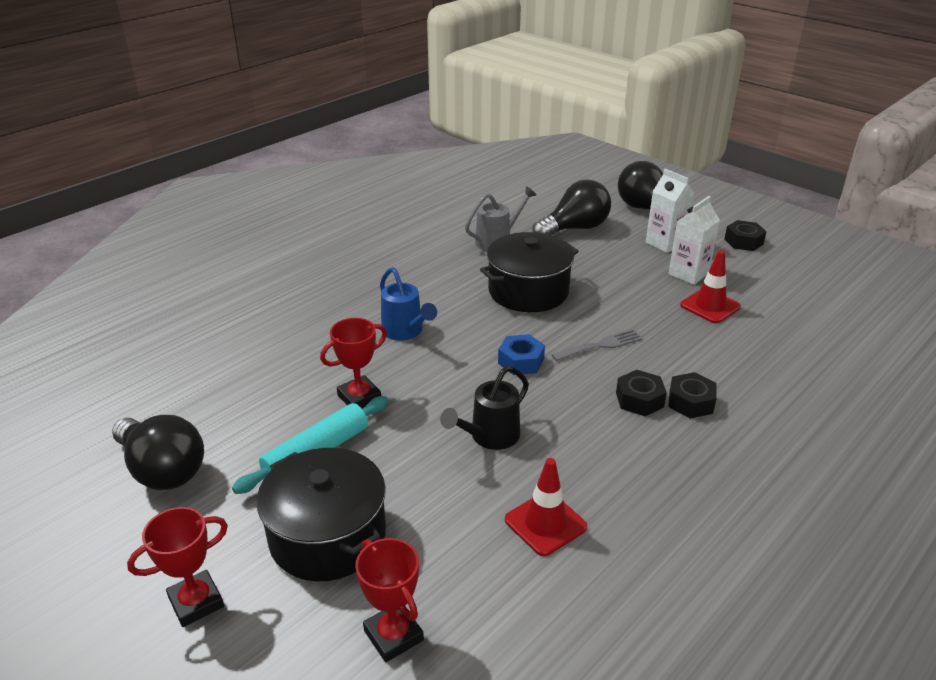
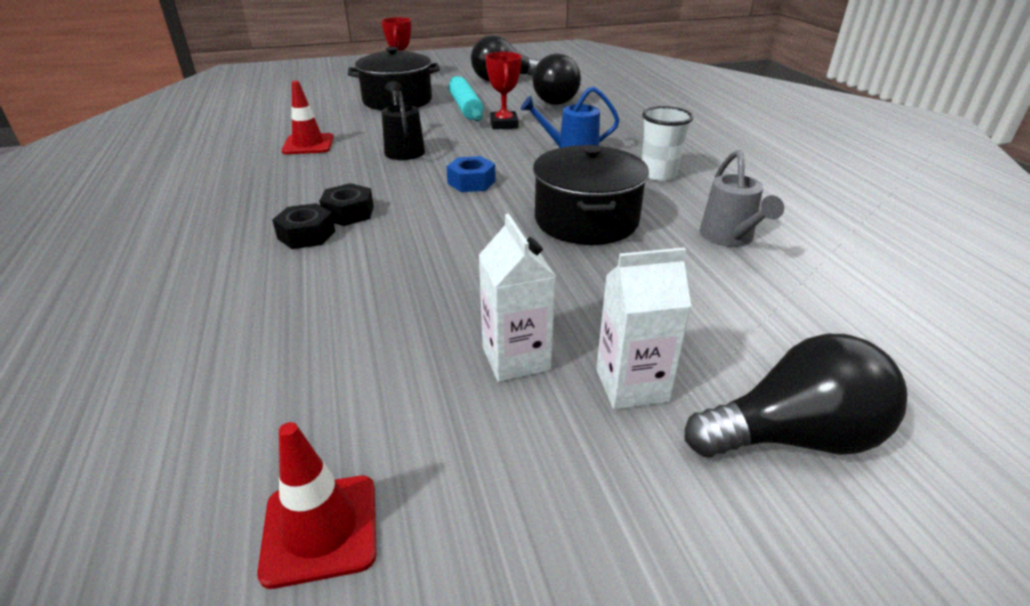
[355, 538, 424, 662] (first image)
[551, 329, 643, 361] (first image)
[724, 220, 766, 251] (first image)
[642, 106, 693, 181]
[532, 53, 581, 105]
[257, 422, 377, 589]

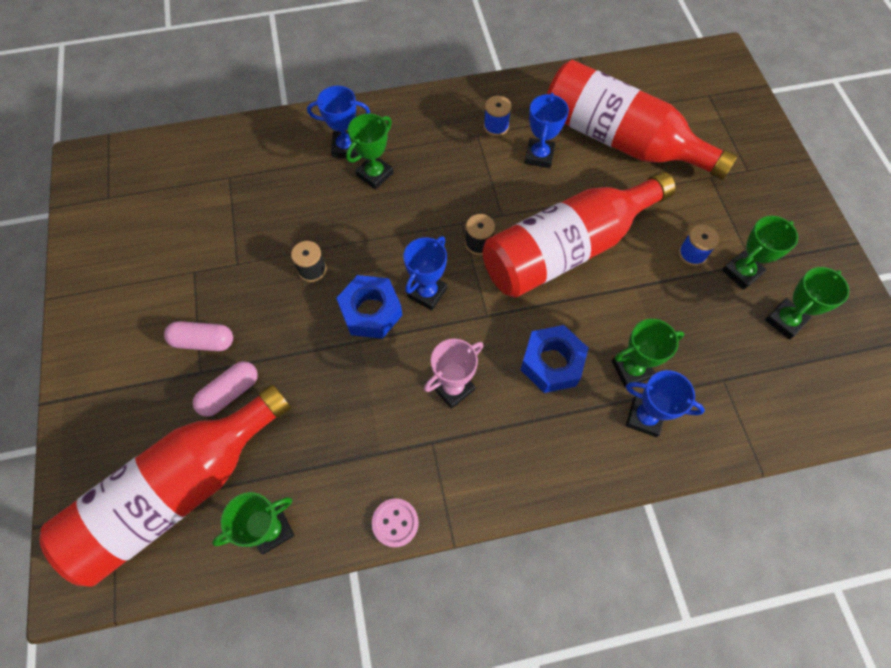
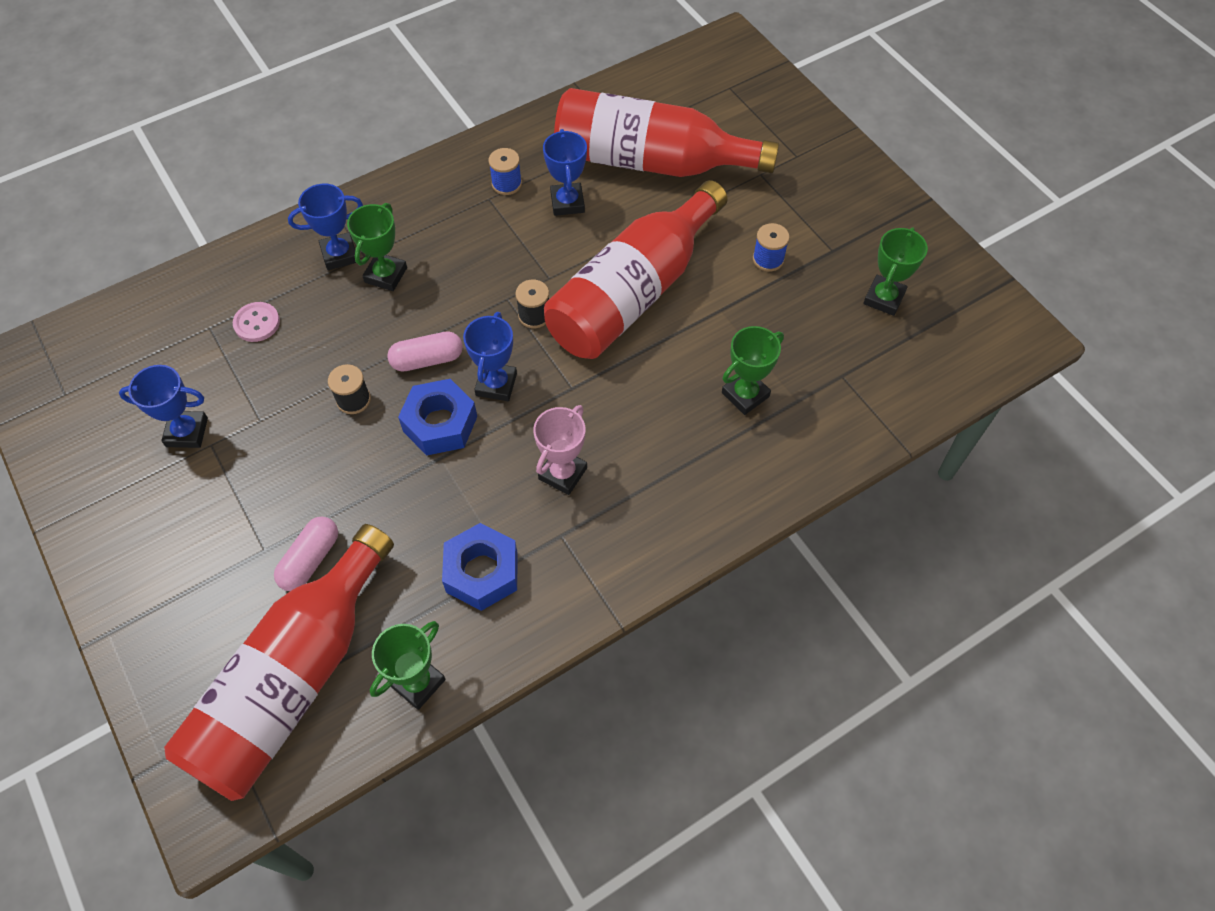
[722, 216, 798, 290] (first image)
[387, 331, 463, 372]
[233, 302, 280, 342]
[442, 523, 518, 611]
[119, 365, 208, 448]

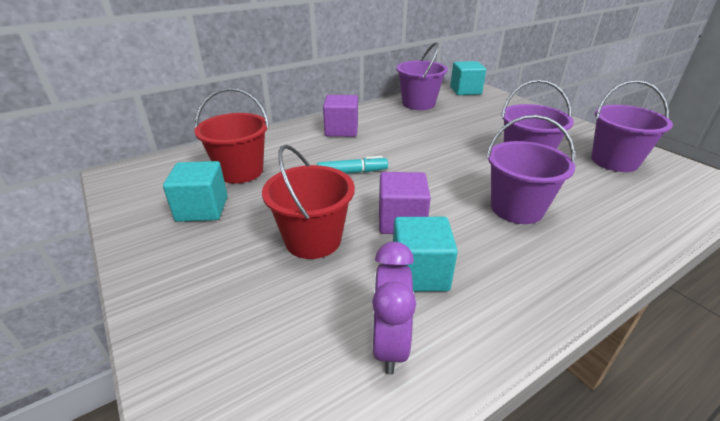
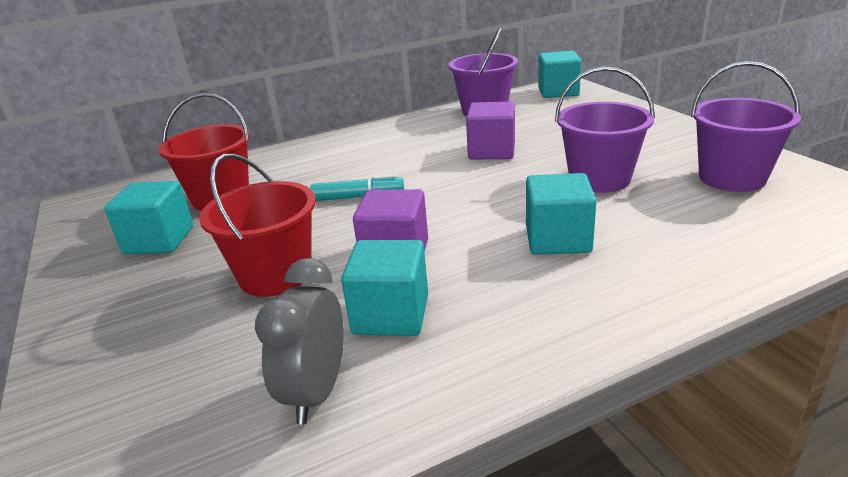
[466, 101, 515, 160]
[526, 173, 597, 255]
[255, 258, 344, 425]

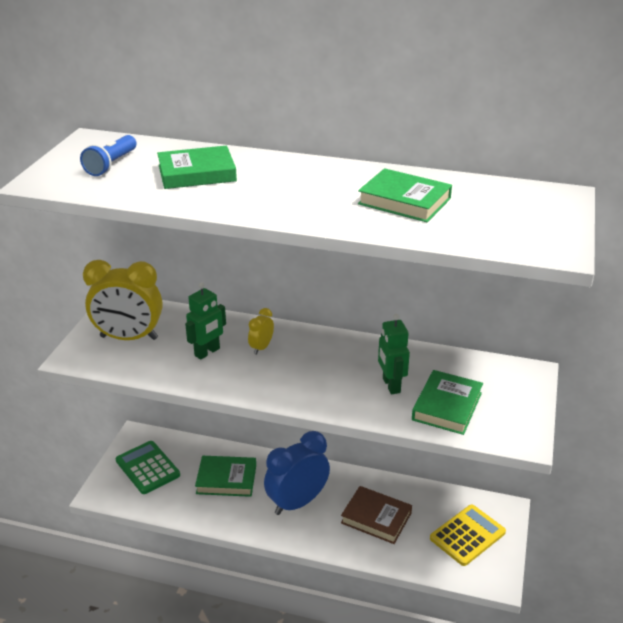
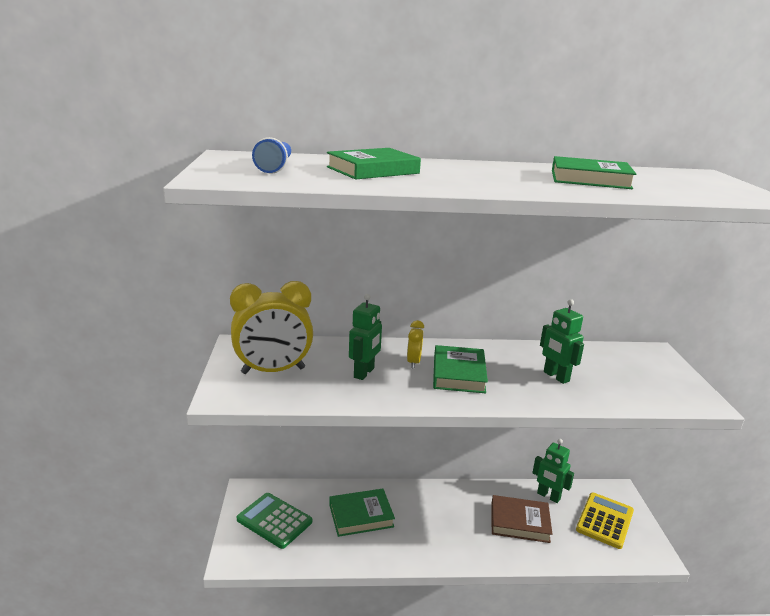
[264, 431, 330, 515] (first image)
[532, 439, 574, 503]
[433, 345, 488, 393]

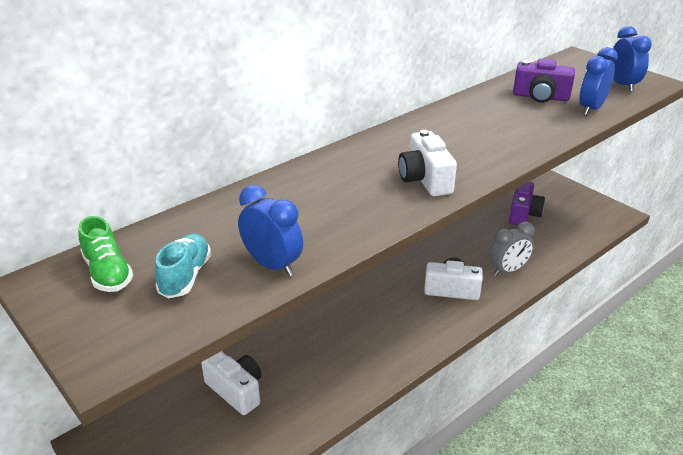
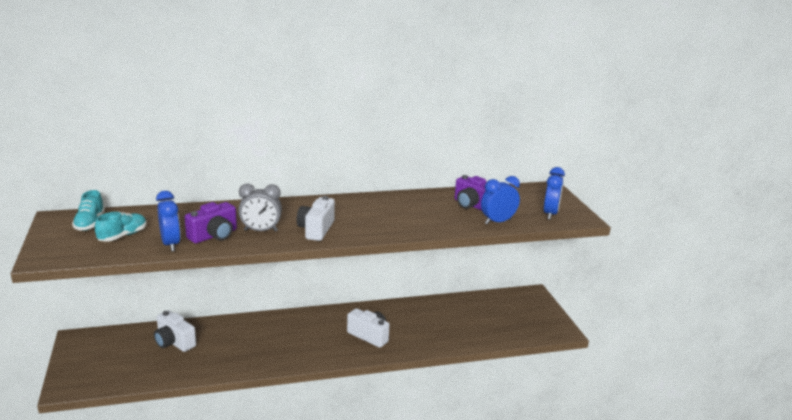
[238, 184, 282, 232]
[185, 202, 237, 243]
[72, 190, 105, 231]
[154, 310, 196, 352]

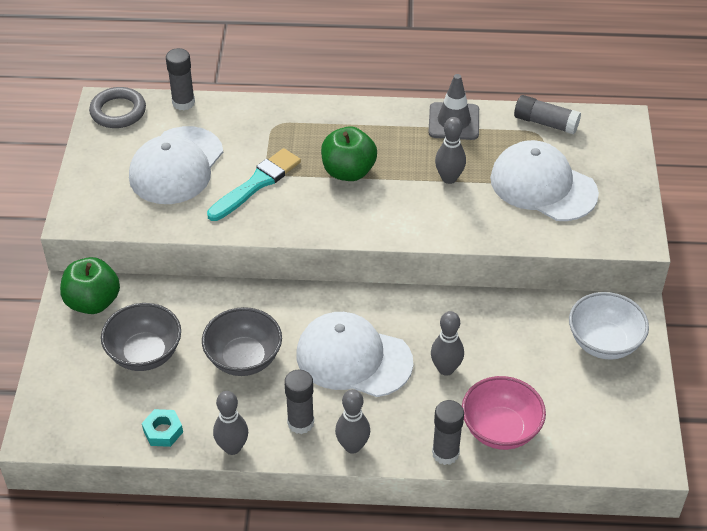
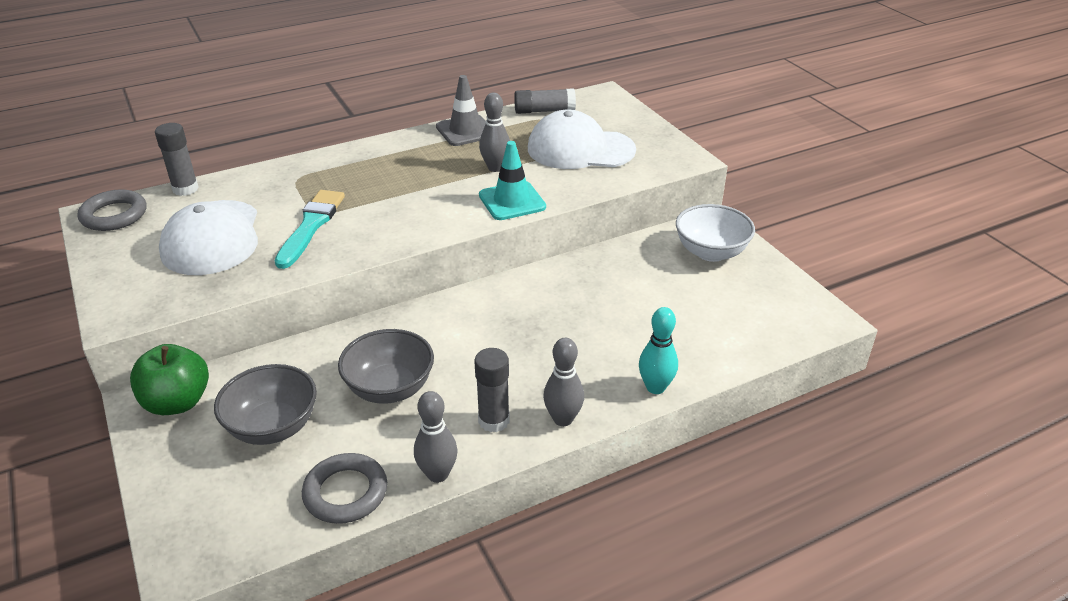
[296, 312, 413, 397] (first image)
[321, 127, 377, 181] (first image)
[431, 311, 464, 376] (first image)
[462, 376, 546, 450] (first image)
[479, 141, 546, 220]
[302, 453, 387, 524]
[639, 307, 678, 394]

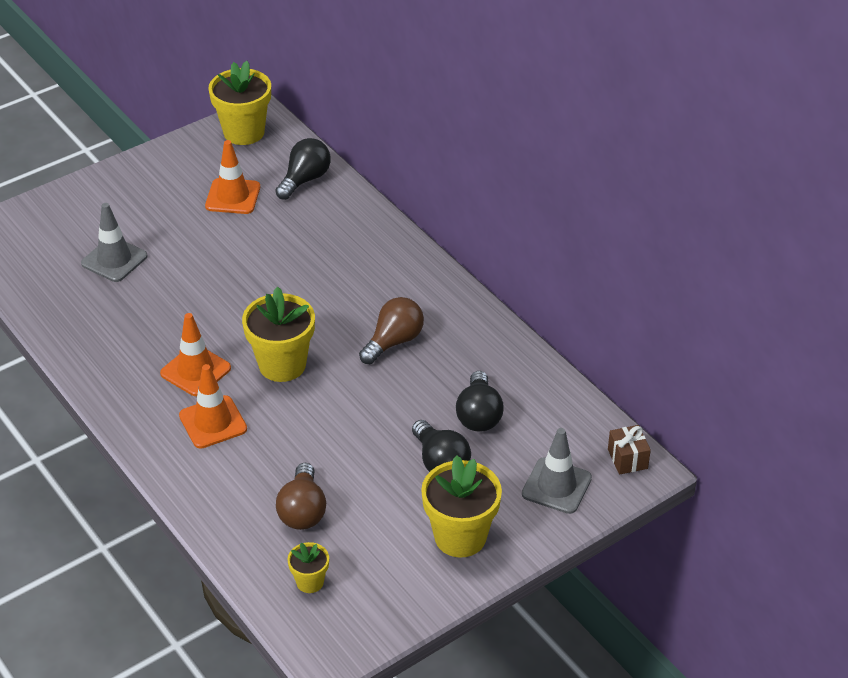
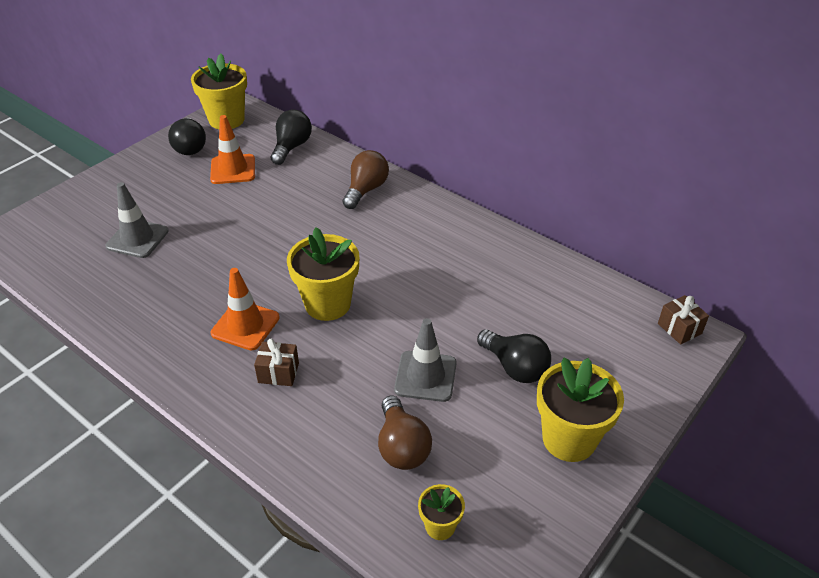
[342, 150, 389, 209]
[168, 118, 206, 155]
[394, 318, 457, 402]
[254, 338, 299, 386]

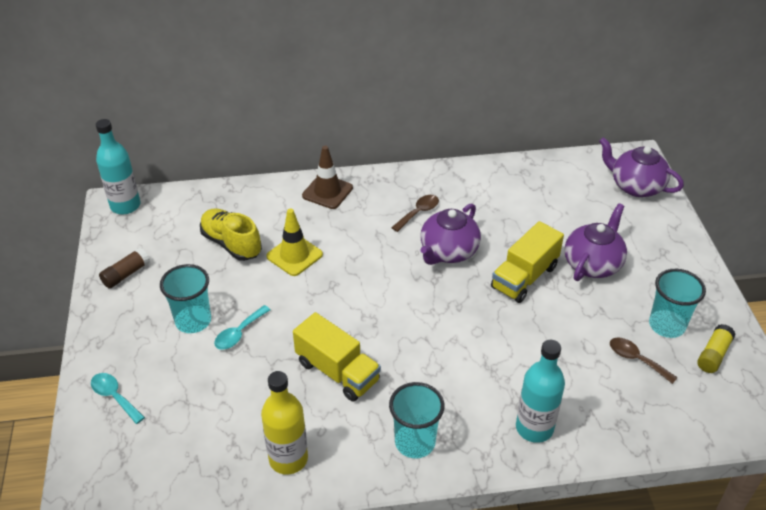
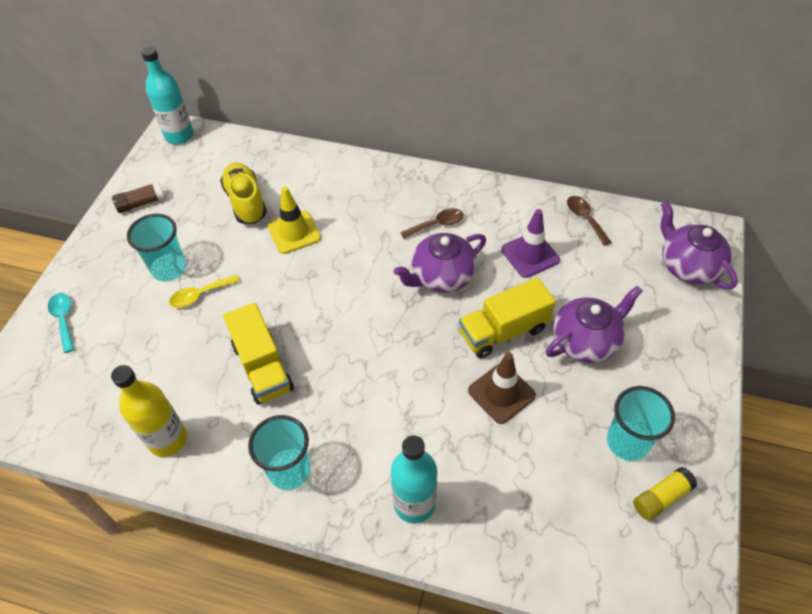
[501, 209, 560, 278]
[468, 352, 536, 424]
[567, 196, 612, 246]
[169, 275, 240, 308]

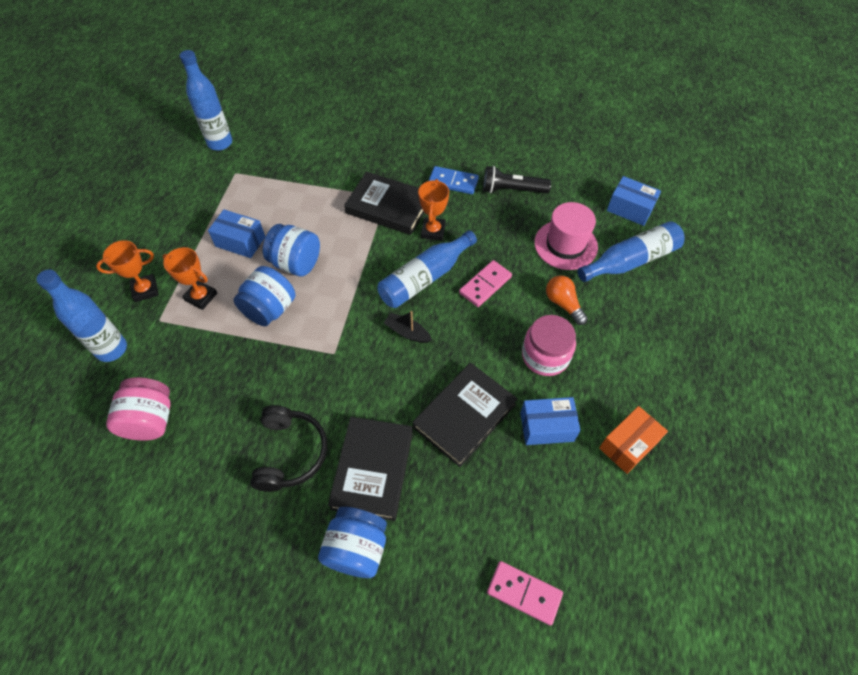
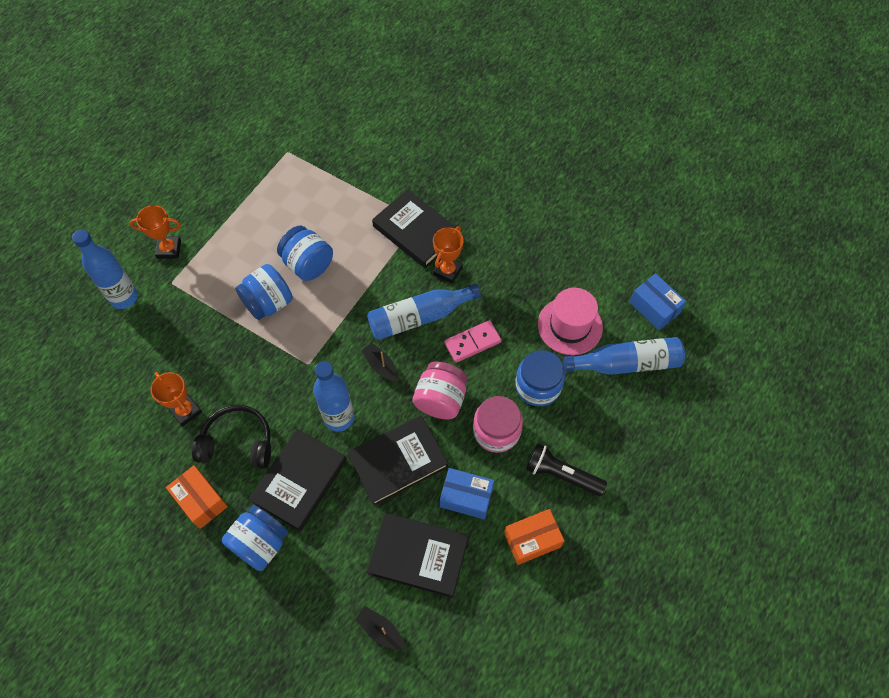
[208, 209, 265, 258] (first image)
[429, 166, 479, 194] (first image)
[166, 466, 228, 529]
[367, 513, 469, 598]
[413, 362, 467, 420]
[151, 372, 202, 427]
[313, 361, 354, 432]
[526, 443, 607, 496]
[355, 606, 405, 650]
[515, 350, 565, 406]
[192, 405, 271, 469]

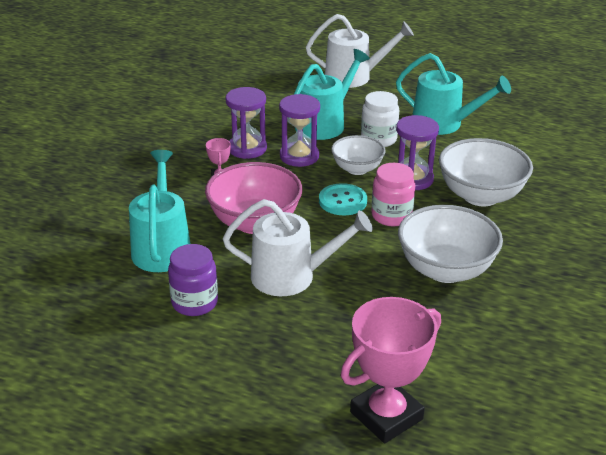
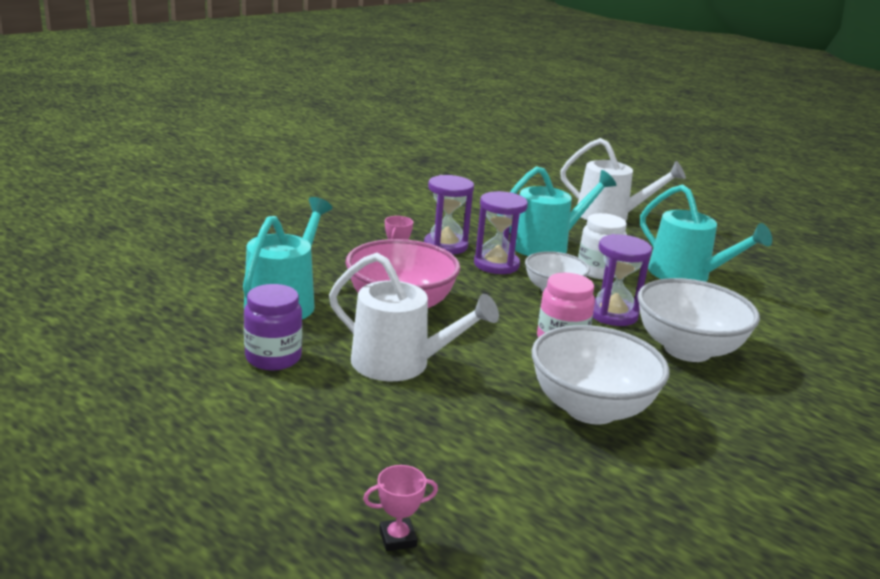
[319, 183, 367, 215] (first image)
[363, 465, 438, 551]

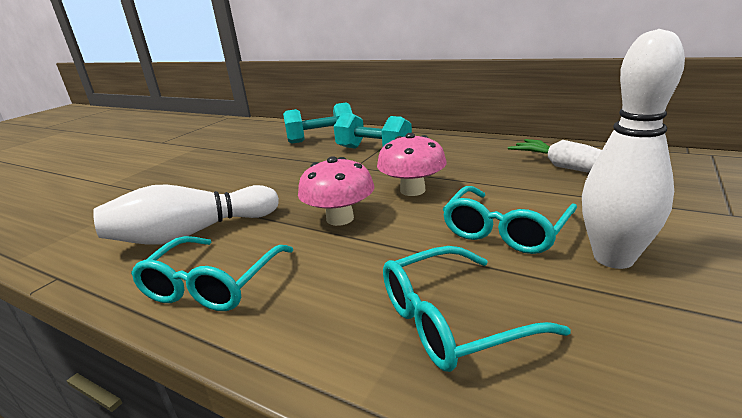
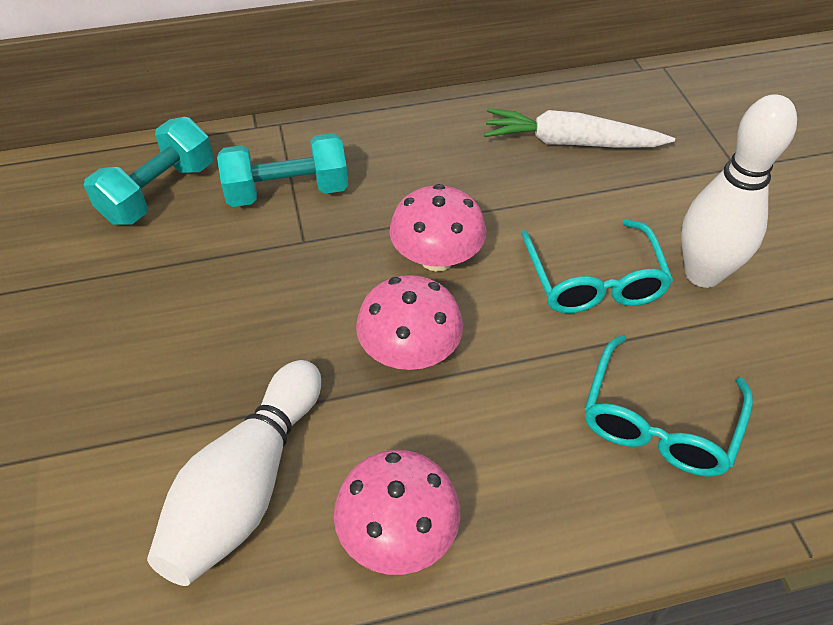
[334, 450, 460, 575]

